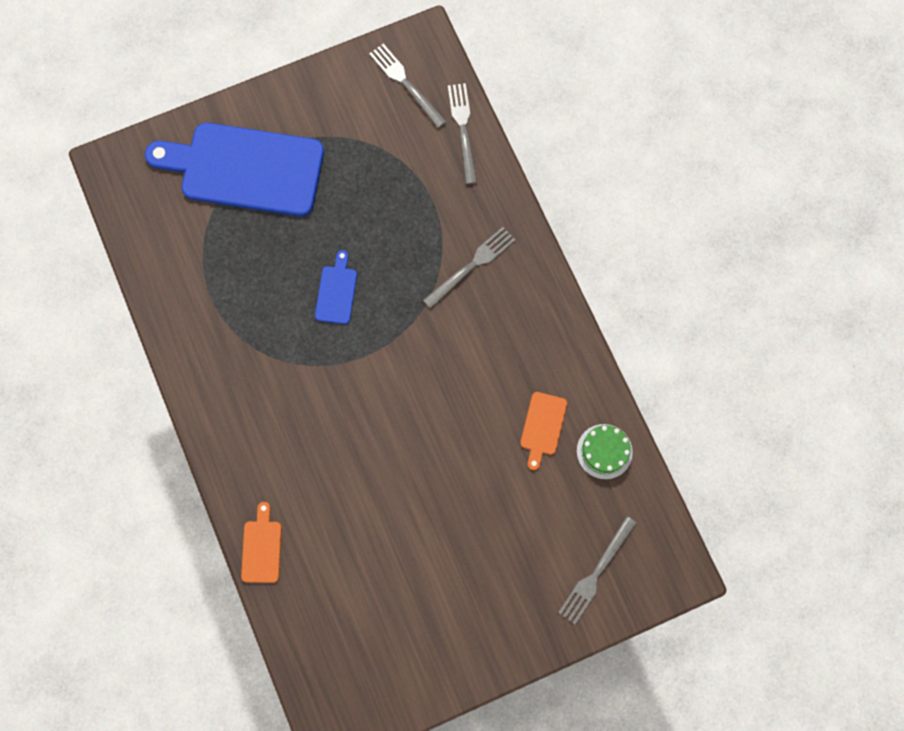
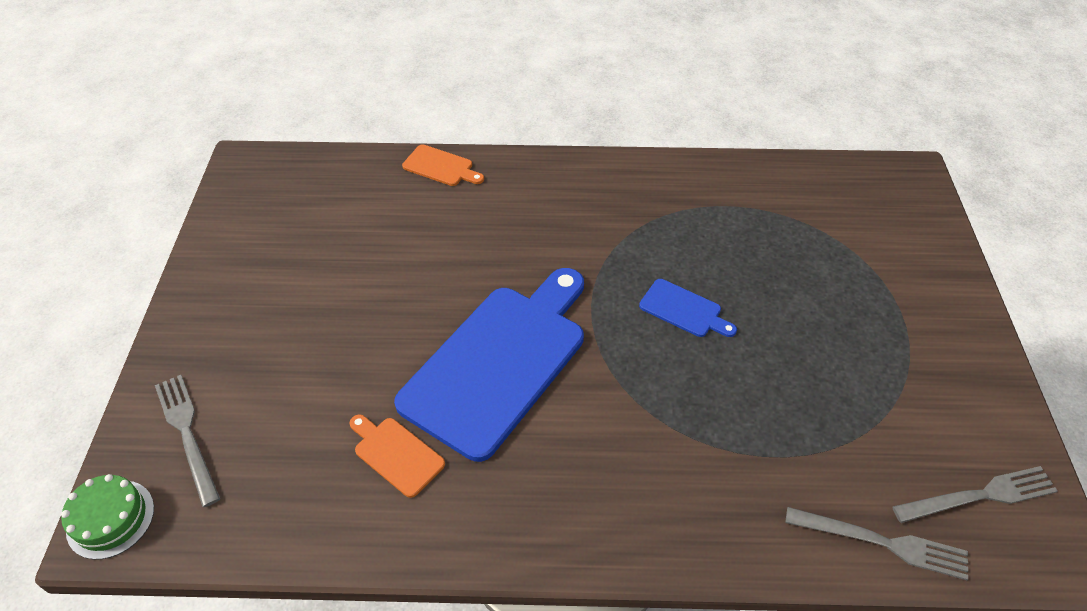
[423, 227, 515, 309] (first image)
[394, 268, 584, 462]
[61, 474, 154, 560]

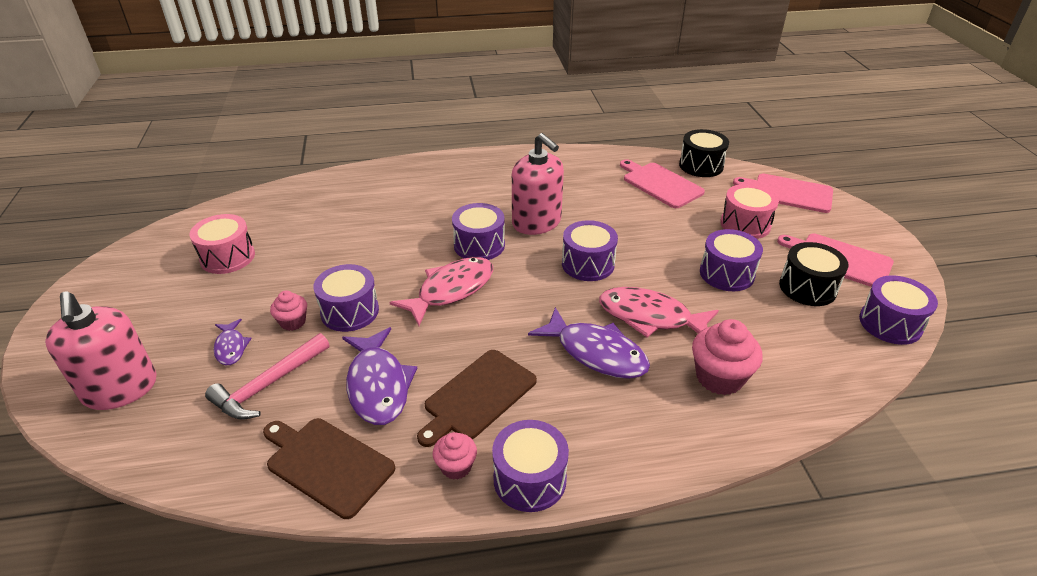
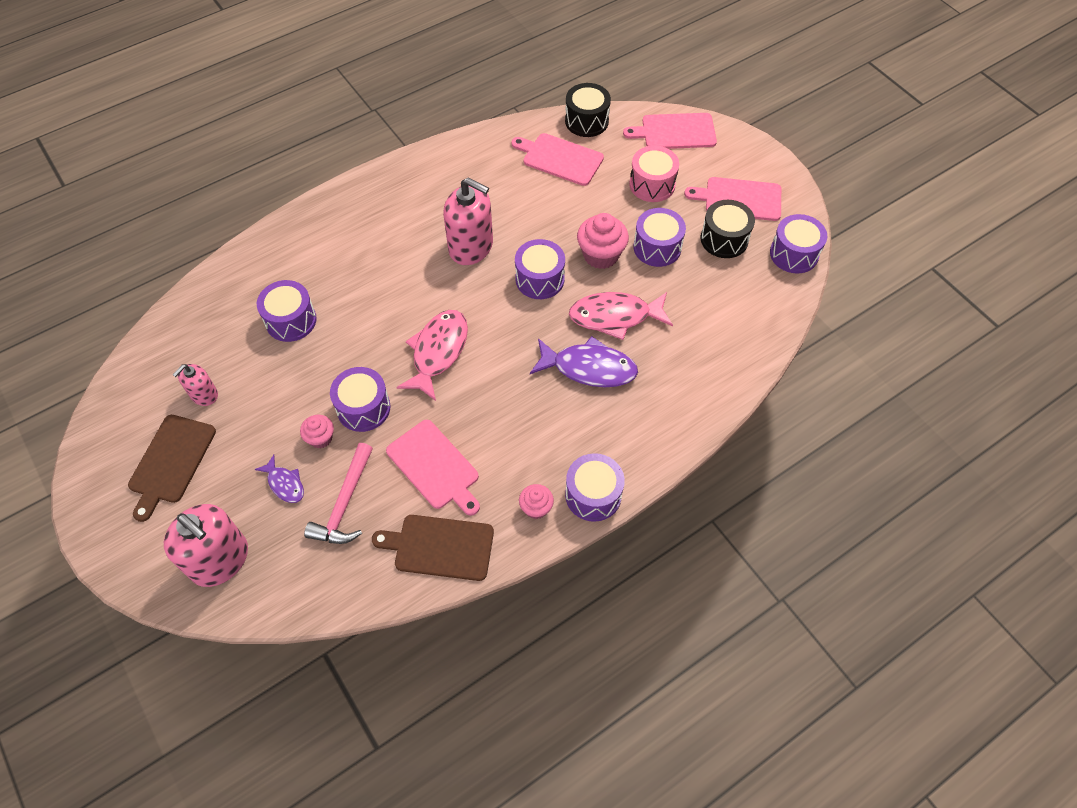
[128, 415, 216, 522]
[257, 280, 317, 342]
[577, 213, 629, 269]
[173, 364, 218, 406]
[386, 420, 480, 516]

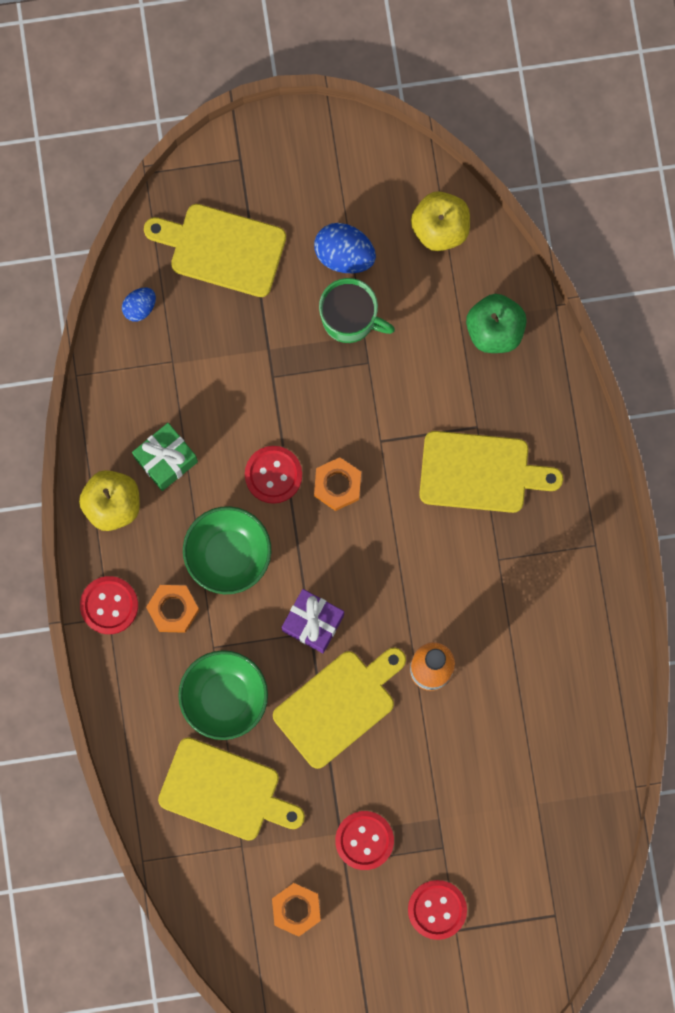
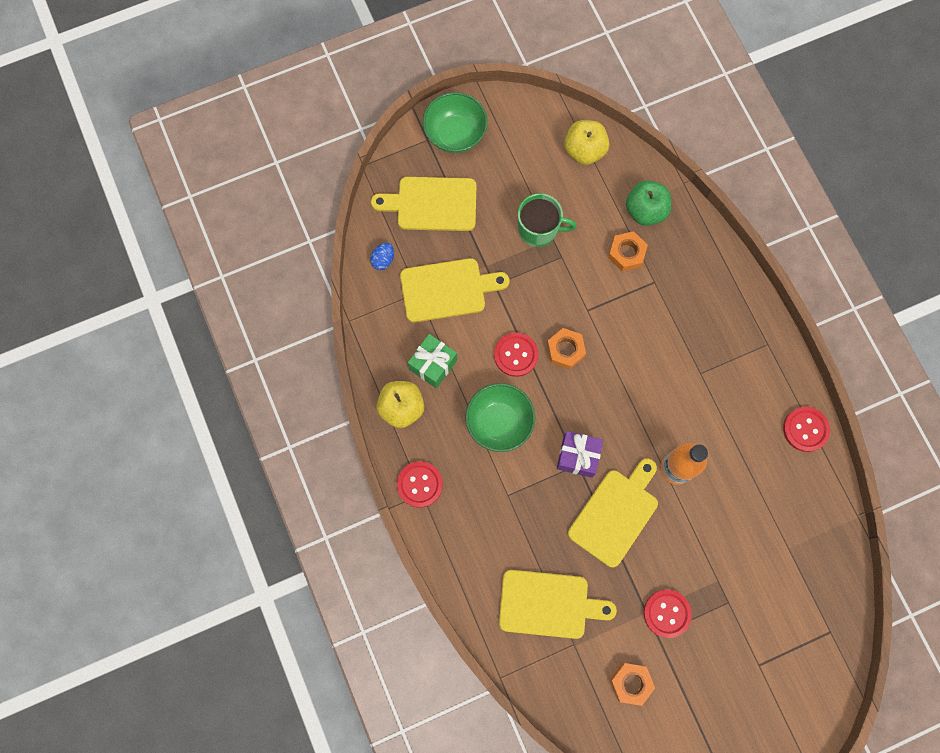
[314, 223, 376, 273] (first image)
[608, 231, 648, 271]
[423, 92, 488, 153]
[783, 407, 830, 452]
[400, 258, 509, 322]

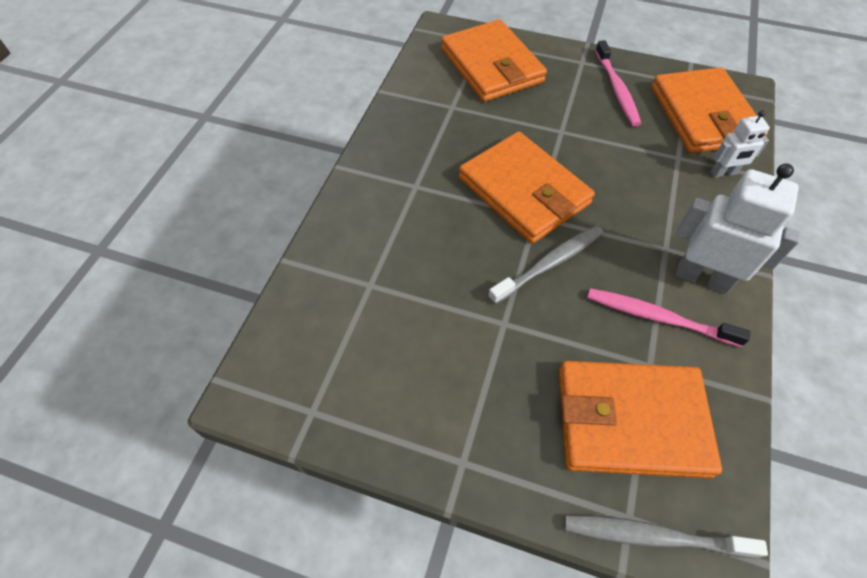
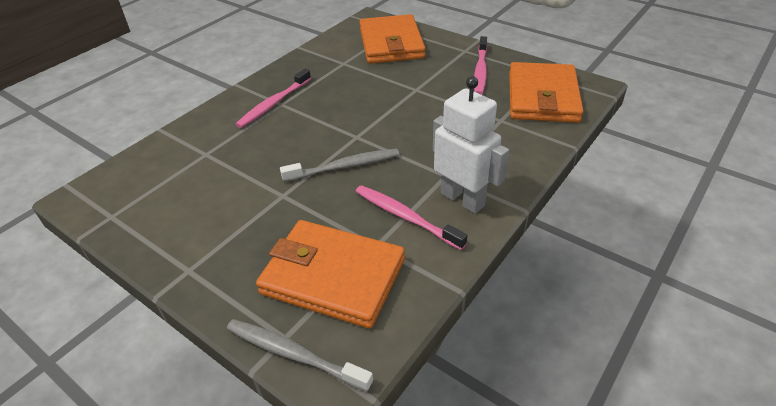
[459, 132, 595, 244] (first image)
[711, 110, 770, 178] (first image)
[236, 69, 311, 128]

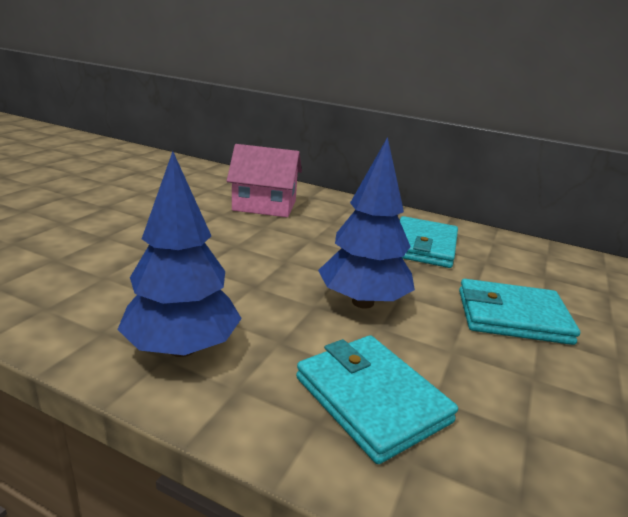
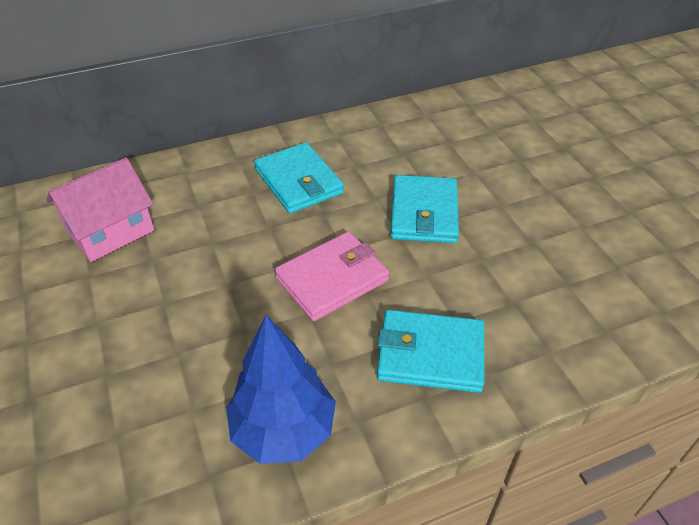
[275, 232, 389, 321]
[390, 175, 459, 243]

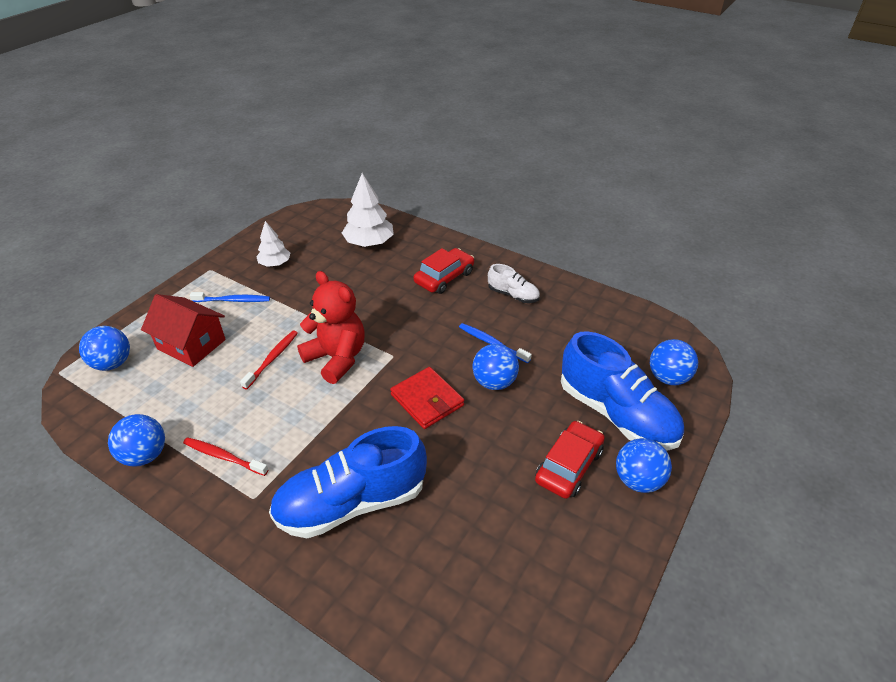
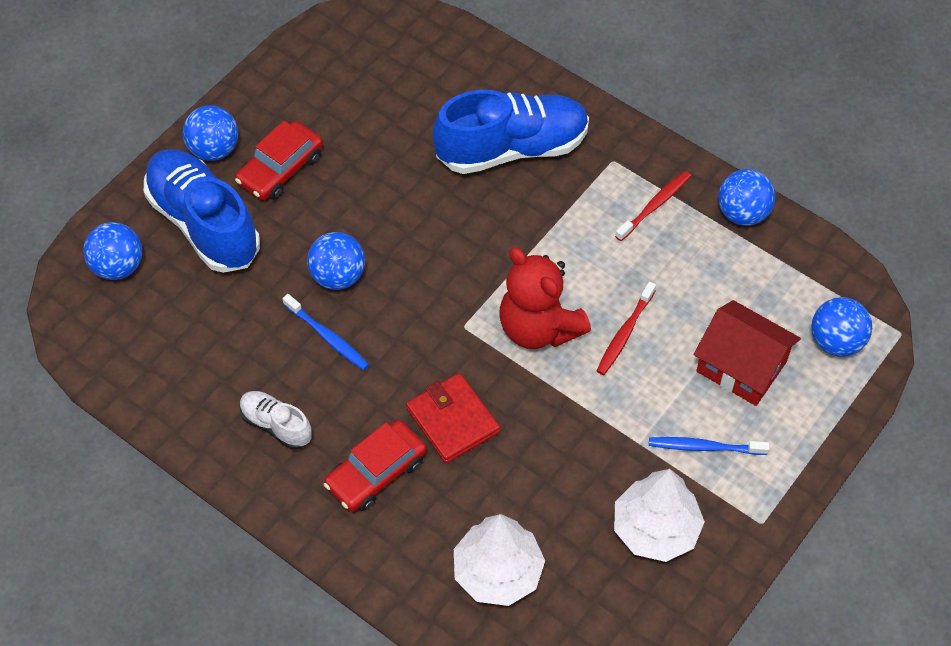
[406, 373, 500, 463]
[615, 171, 691, 241]
[614, 469, 705, 562]

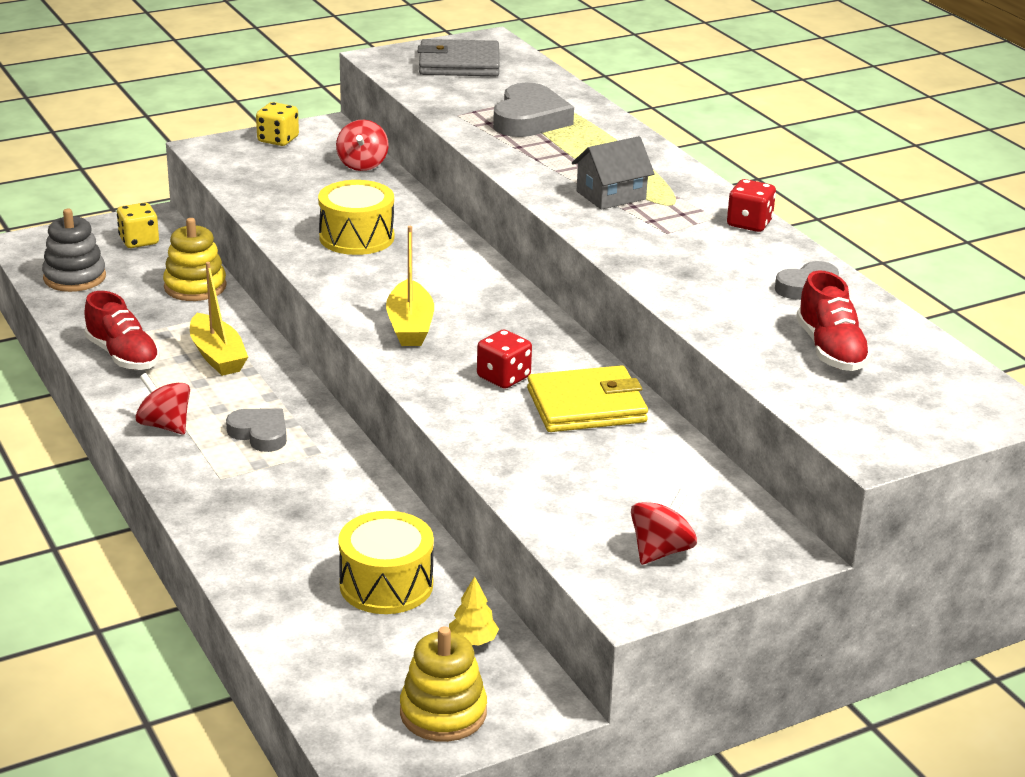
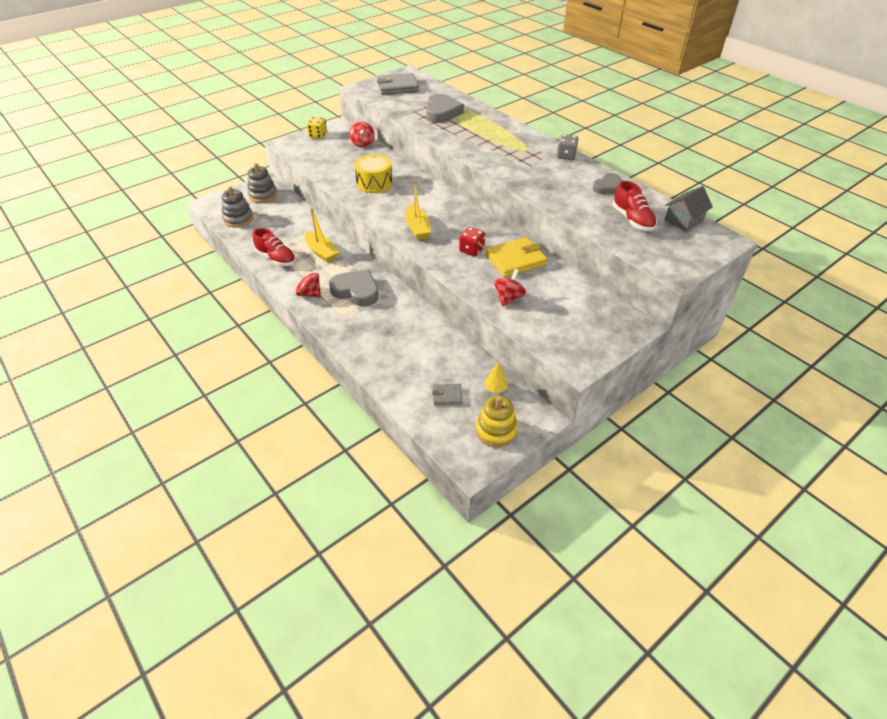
[163, 218, 226, 301] (first image)
[338, 511, 434, 614] (first image)
[432, 384, 462, 405]
[665, 186, 713, 232]
[494, 269, 526, 307]
[247, 163, 277, 203]
[556, 134, 579, 160]
[329, 270, 379, 307]

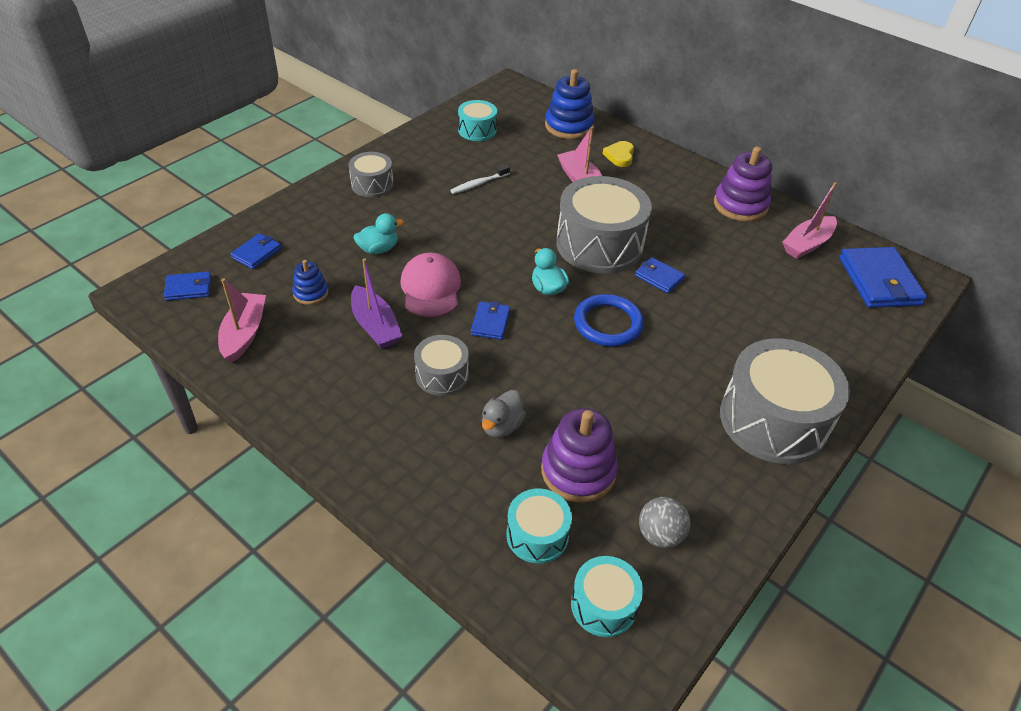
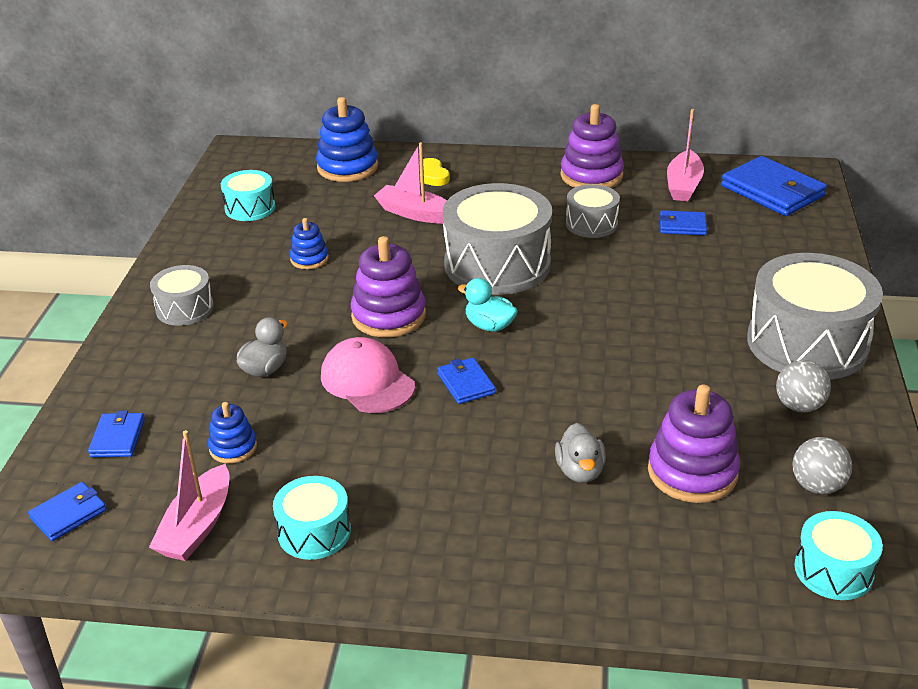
[351, 258, 402, 349] (first image)
[574, 294, 644, 347] (first image)
[351, 236, 426, 337]
[776, 360, 831, 412]
[566, 184, 620, 238]
[273, 476, 351, 560]
[659, 210, 707, 235]
[290, 218, 329, 269]
[236, 317, 288, 377]
[149, 430, 229, 561]

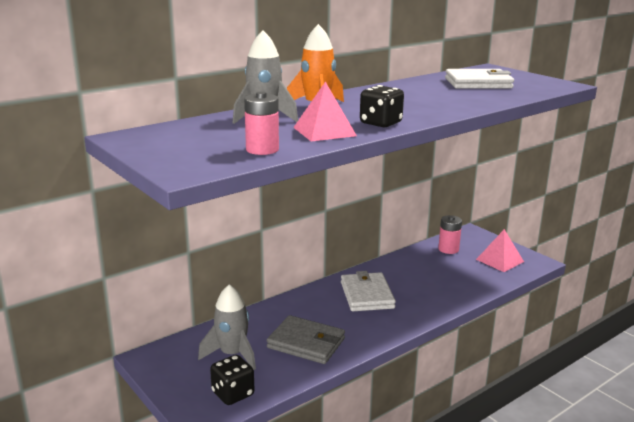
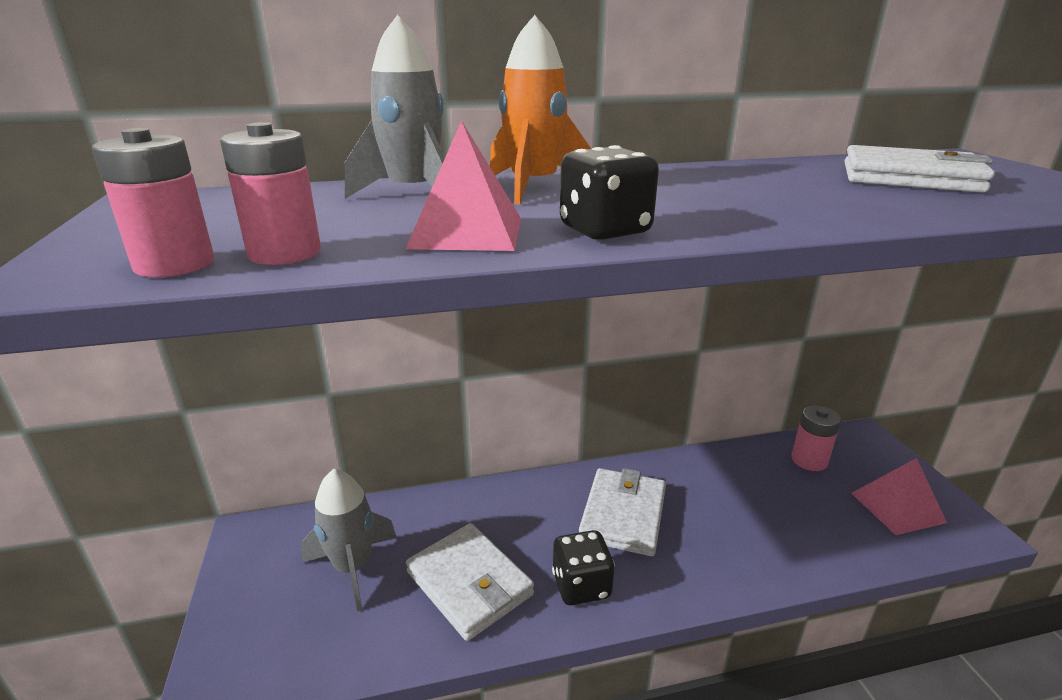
[92, 128, 214, 277]
[552, 530, 615, 605]
[406, 523, 534, 641]

